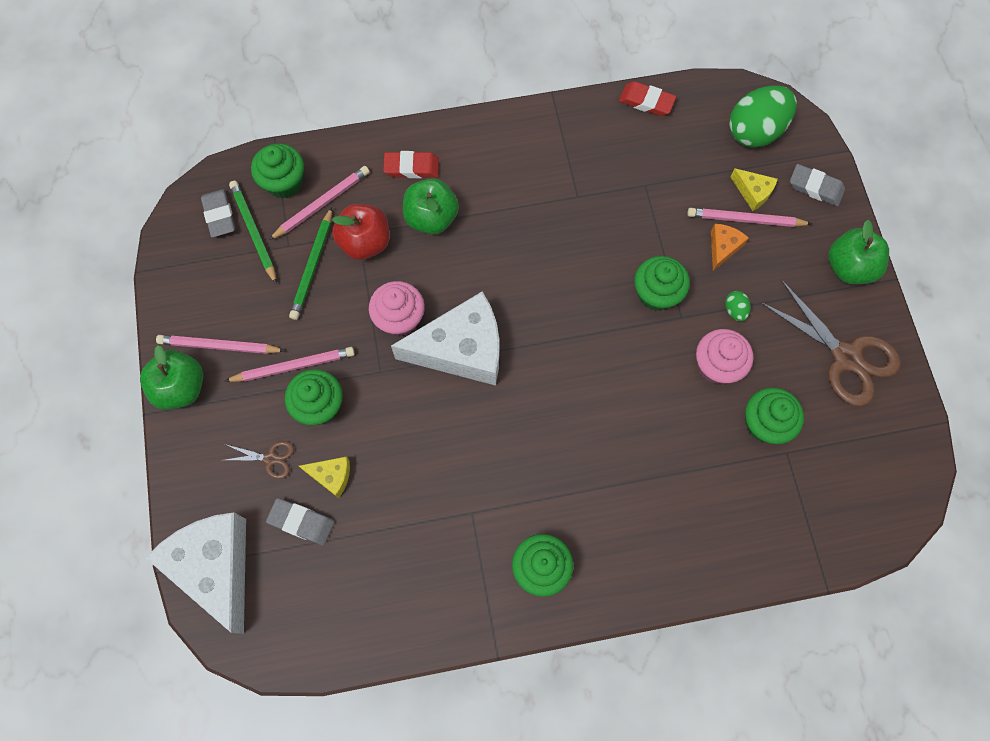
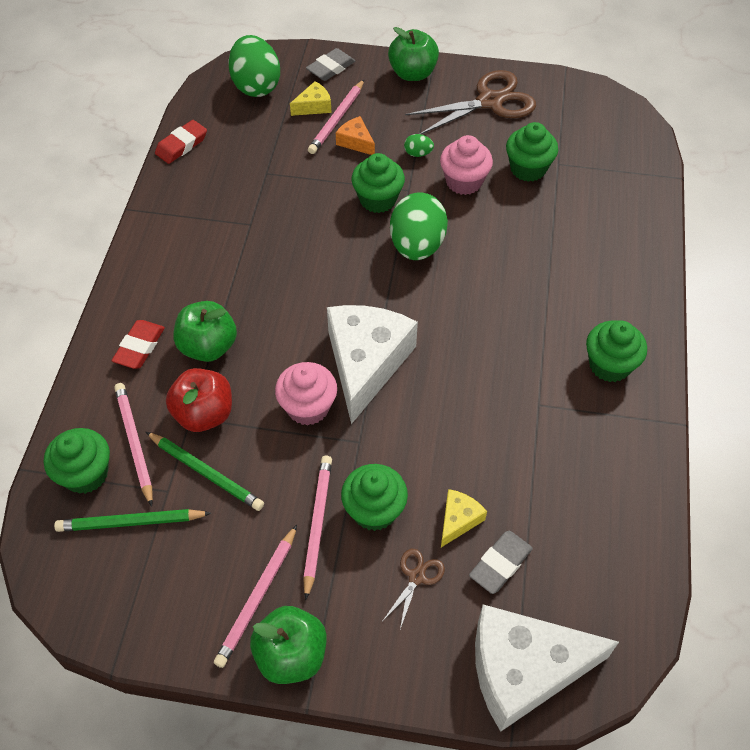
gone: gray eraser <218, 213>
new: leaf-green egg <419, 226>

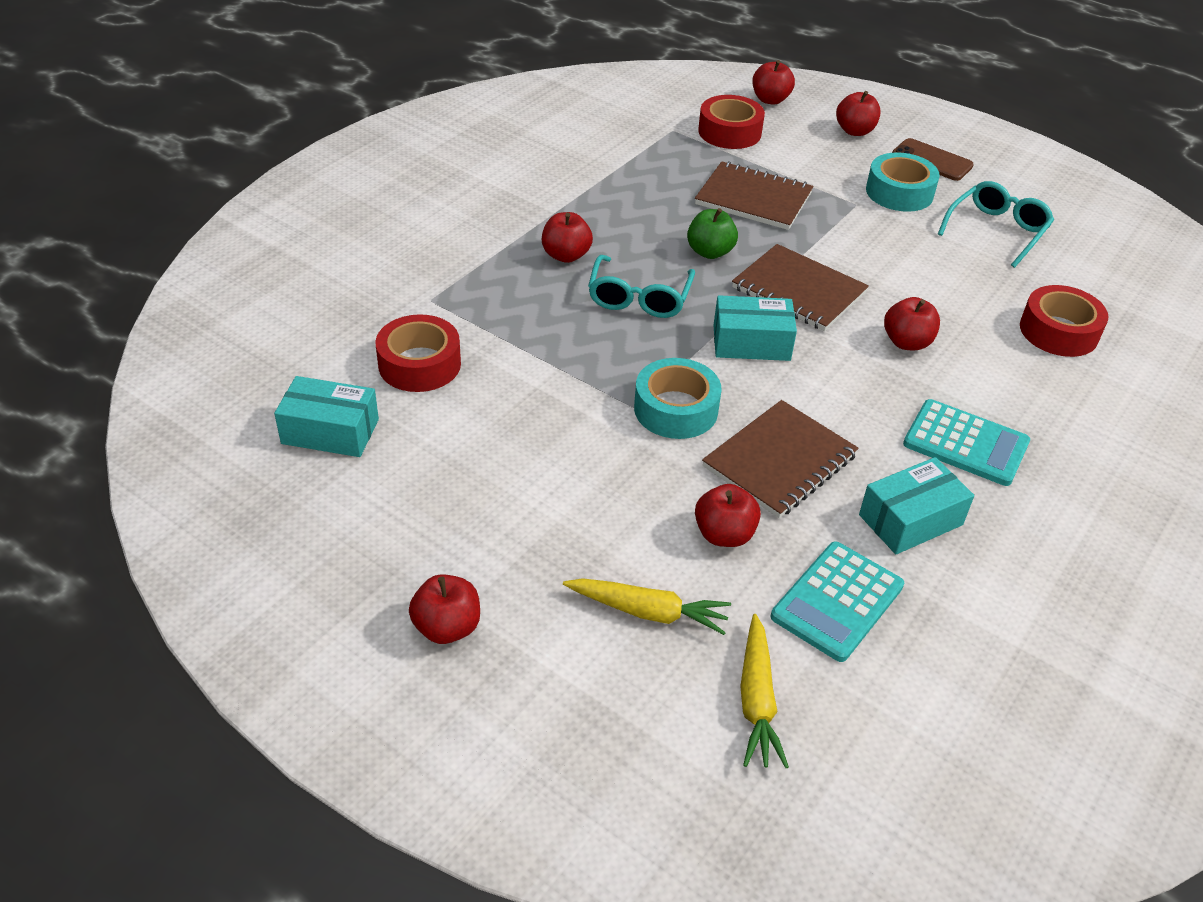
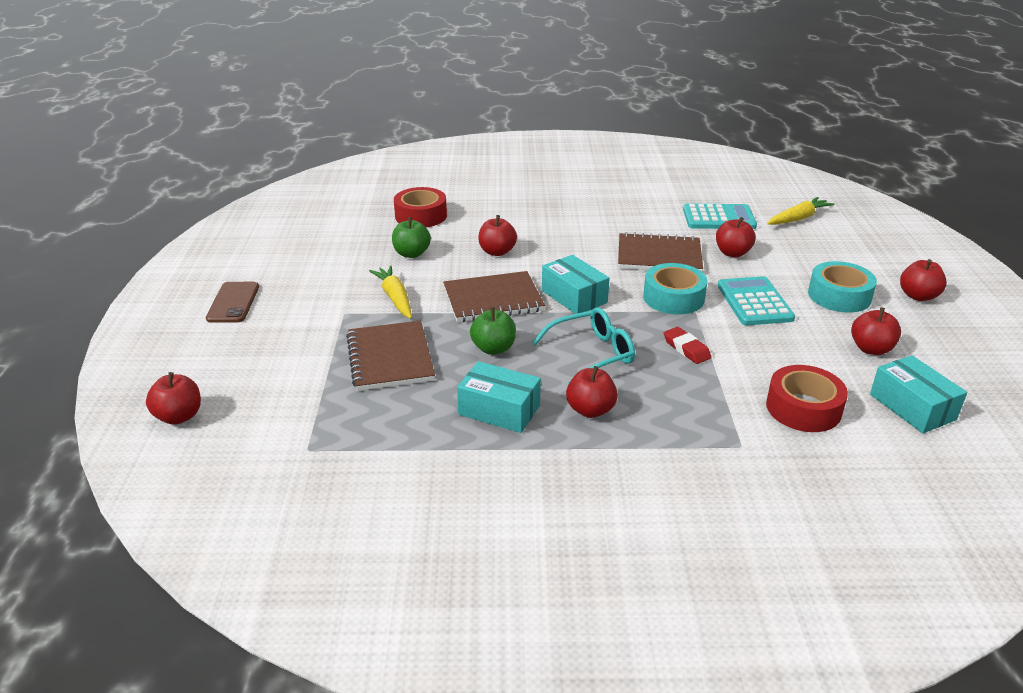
gone: red roll of tape <731, 122>; teal glasses <996, 224>
new: leaf-green apple fruit <411, 237>; red eraser <687, 345>
shifted: golden carrot <647, 606> to <390, 292>; red apple fruit <858, 113> to <876, 331>; teal parcel <916, 505> to <499, 397>; teal roll of tape <902, 182> to <842, 287>; teal adding machine <966, 442> to <756, 300>
rotated: russet notepad <800, 287> = <494, 296> 75 degrees clockwise

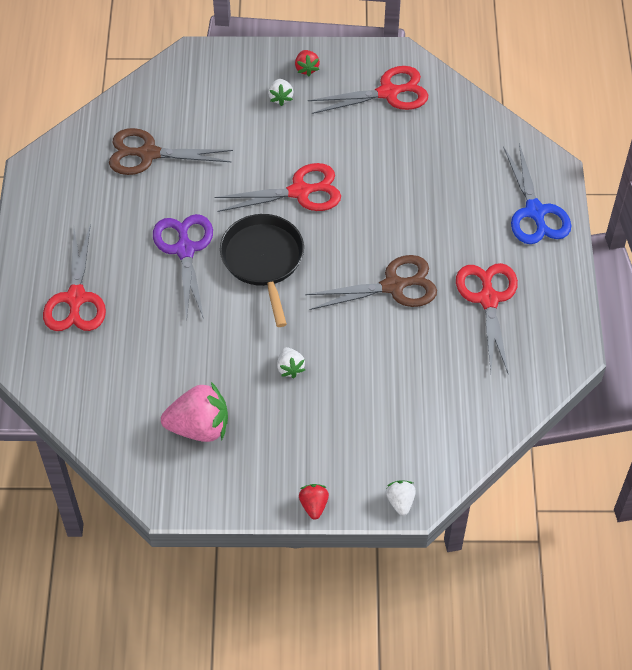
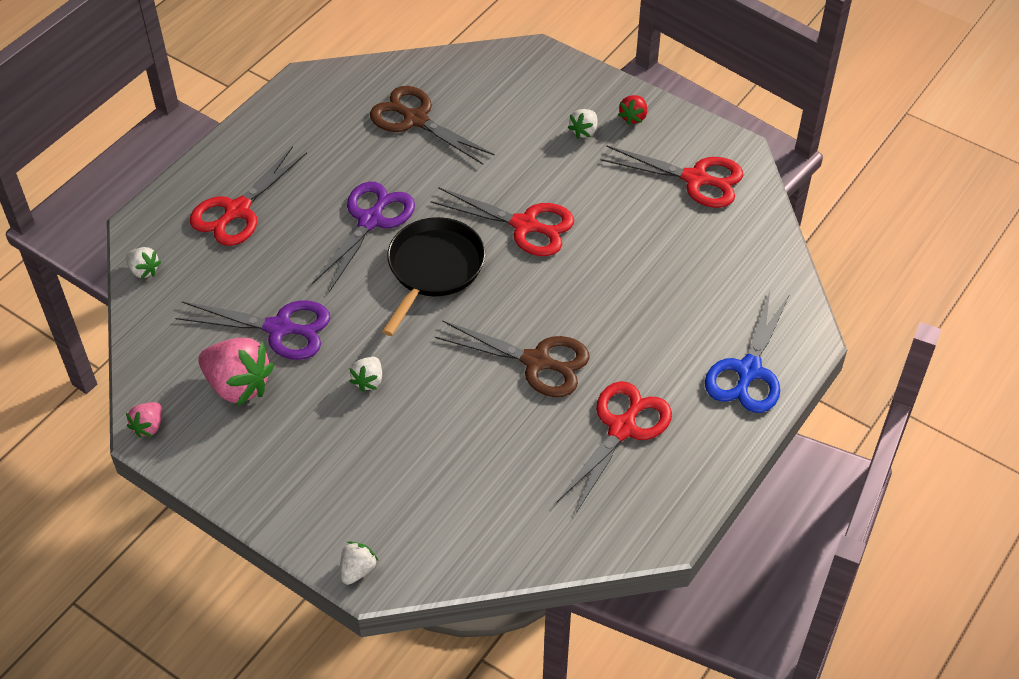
gone: red strawberry <314, 502>
new: snow-white strawberry <143, 263>; rose-pink strawberry <144, 420>; royal purple pair of scissors <252, 330>

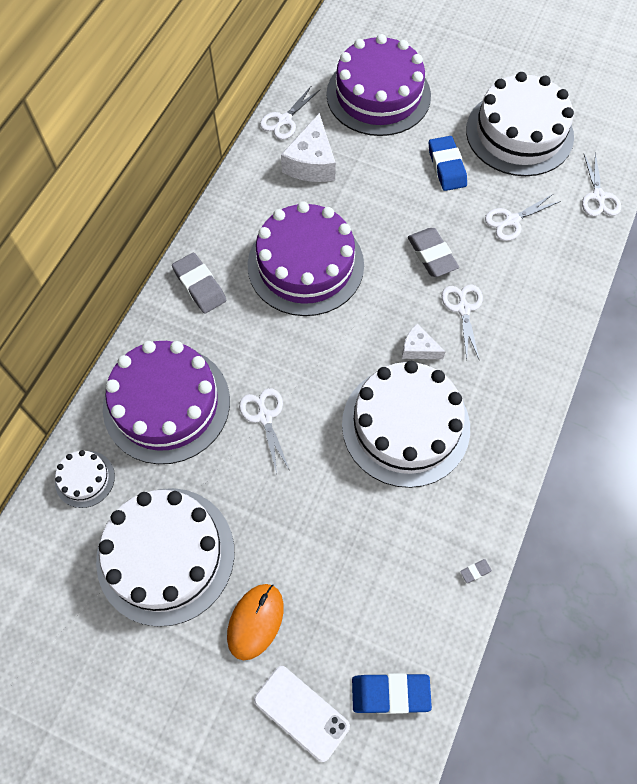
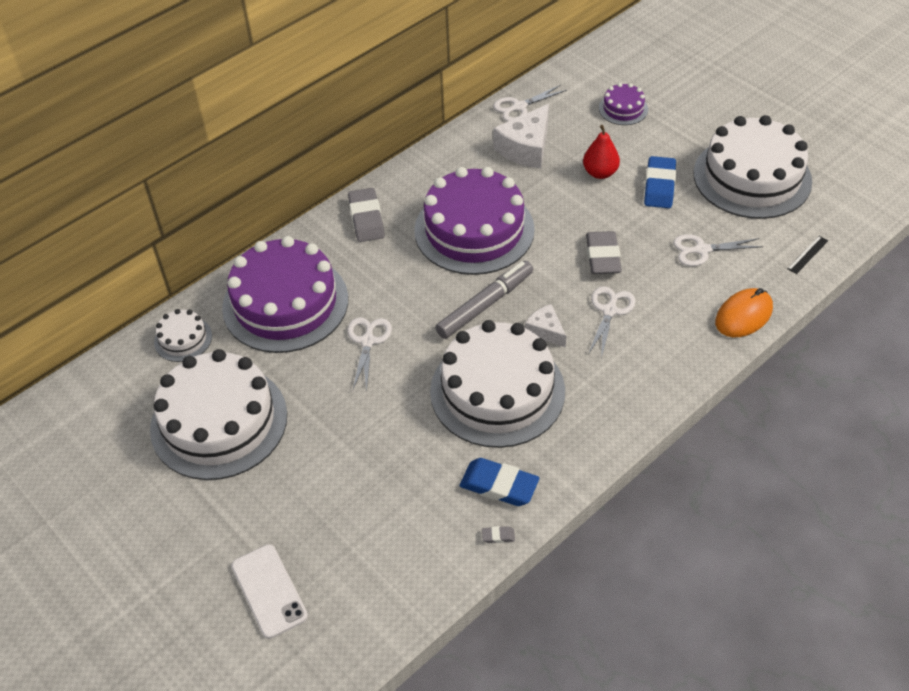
new: gray marker <484, 300>; red pear <601, 152>
shifted: orange PC mouse <255, 622> to <744, 312>; blue eraser <392, 693> to <499, 482>
swapped: snow-white pair of scissors <601, 184> to jet-black ruler <807, 255>
scaled: royal purple layer cake <378, 85> = <623, 104> x0.45

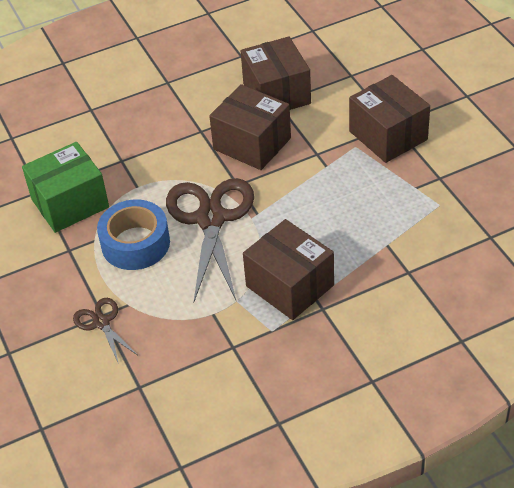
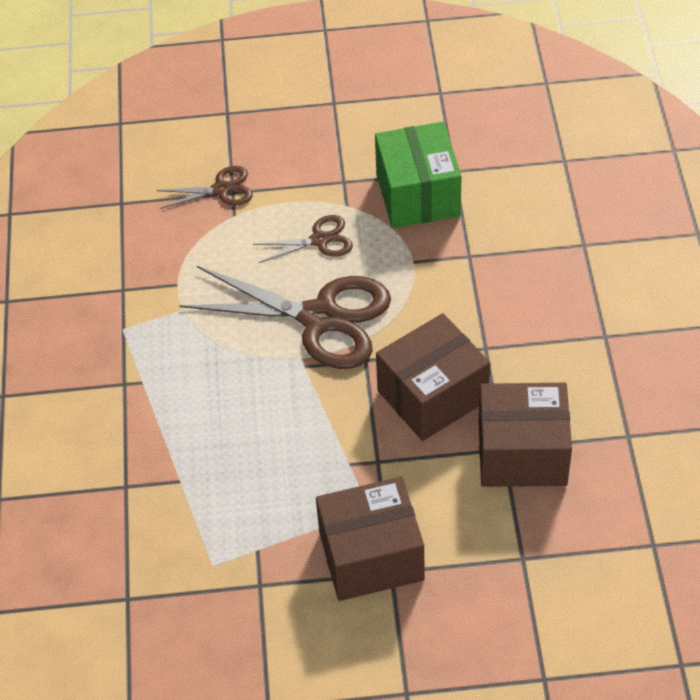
gone: russet parcel <288, 269>
swapped: blue roll of tape <133, 234> to russet pair of scissors <303, 239>

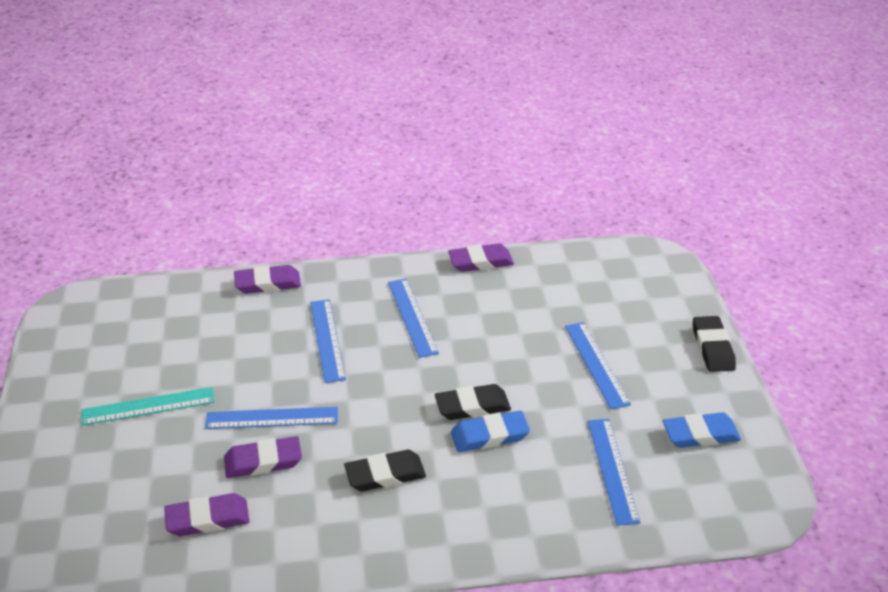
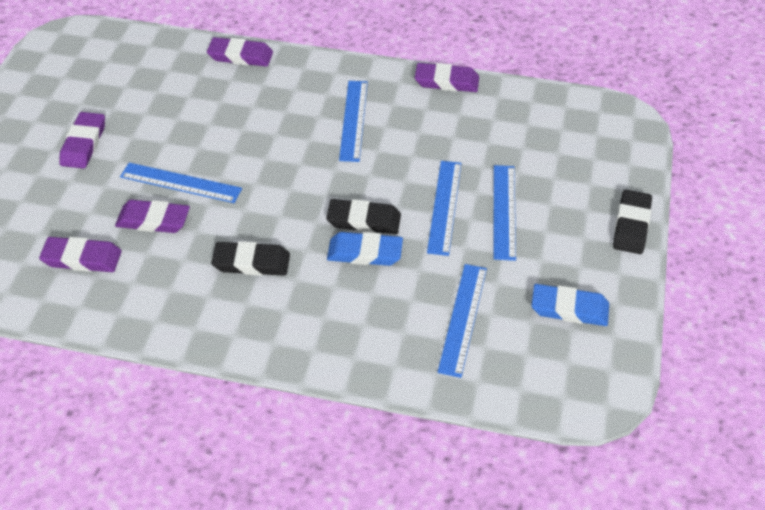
shifted: blue ruler <328, 341> to <444, 208>
swapped: teal ruler <148, 406> to royal purple eraser <82, 140>

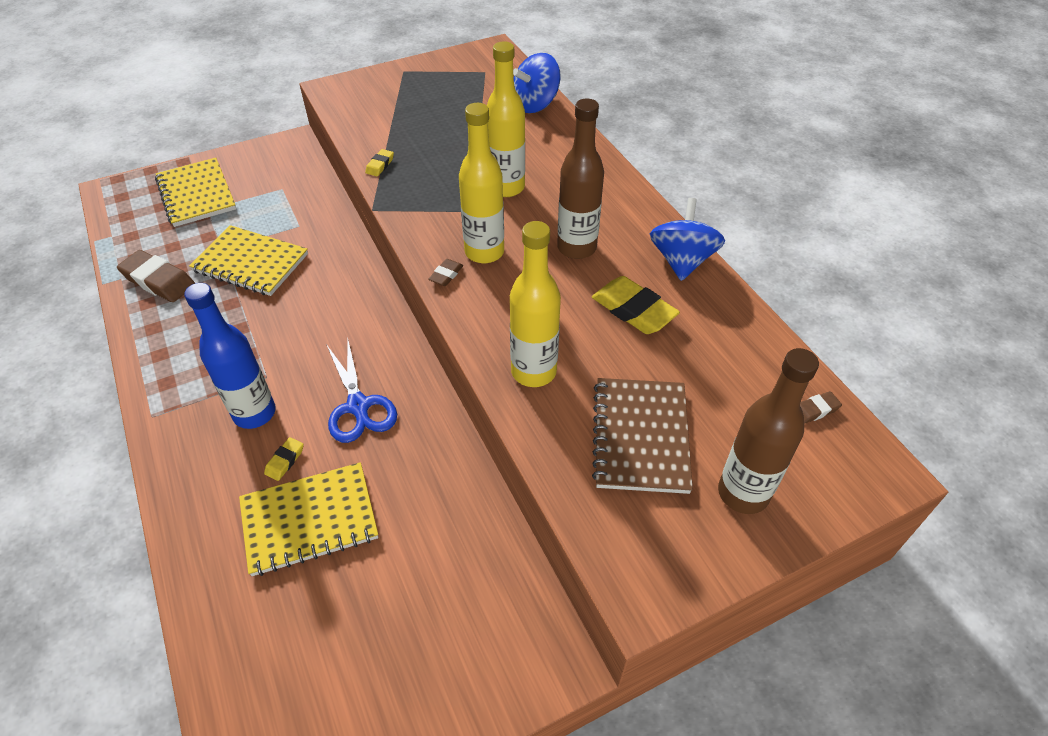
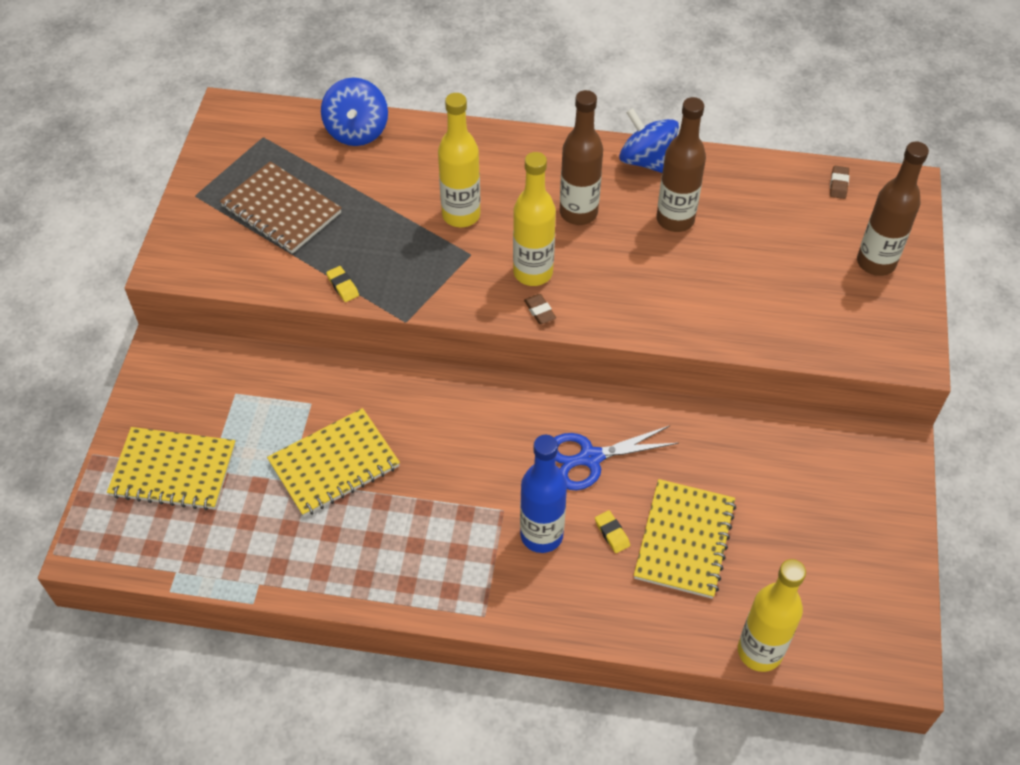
gone: russet eraser <156, 276>
shifted: golden flask <535, 304> to <772, 615>; russet notepad <642, 436> to <281, 207>
swapped: golden eraser <636, 305> to russet flask <681, 164>
rotated: blue pair of scissors <361, 392> = <616, 458> 150 degrees clockwise

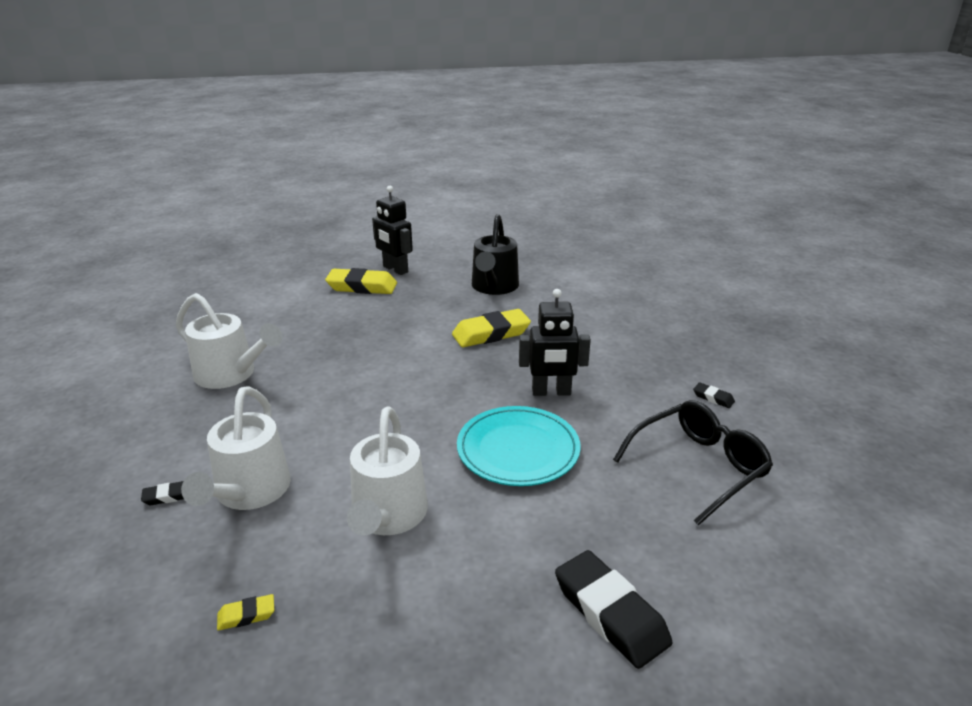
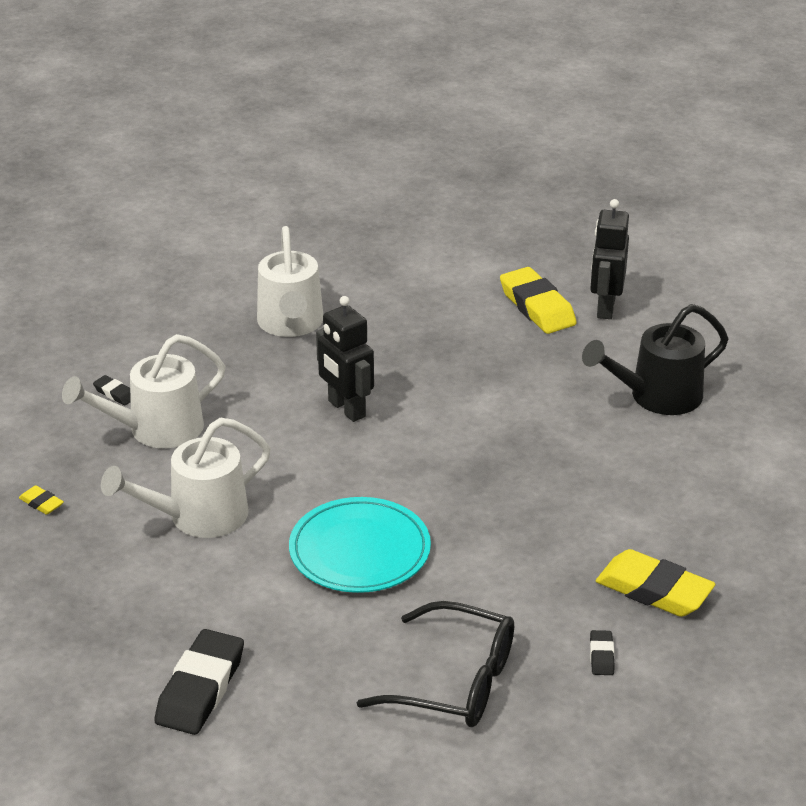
shifted: golden eraser <491, 328> to <655, 583>; jet-black robot figure <555, 342> to <345, 359>

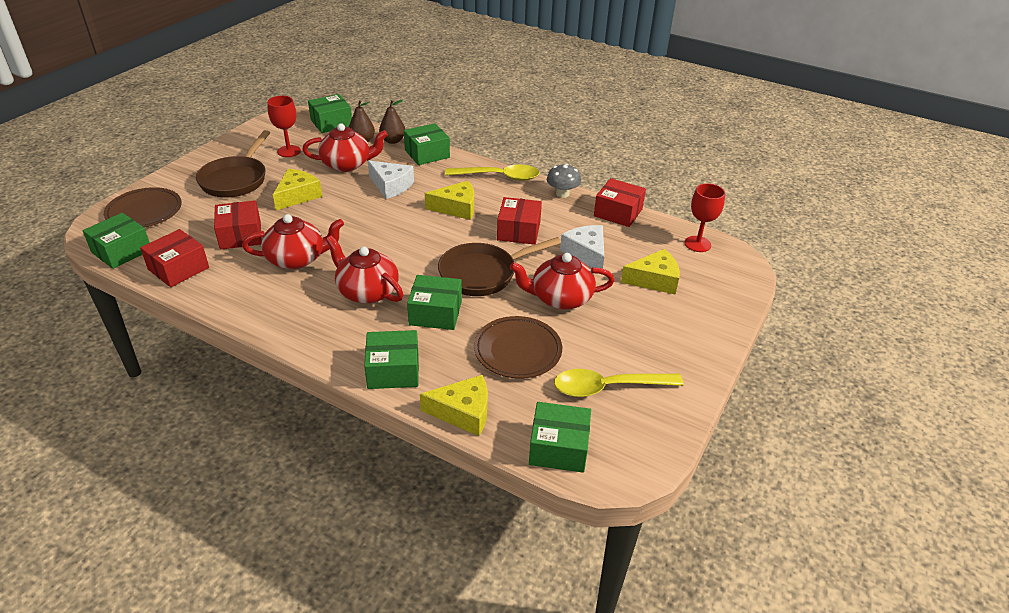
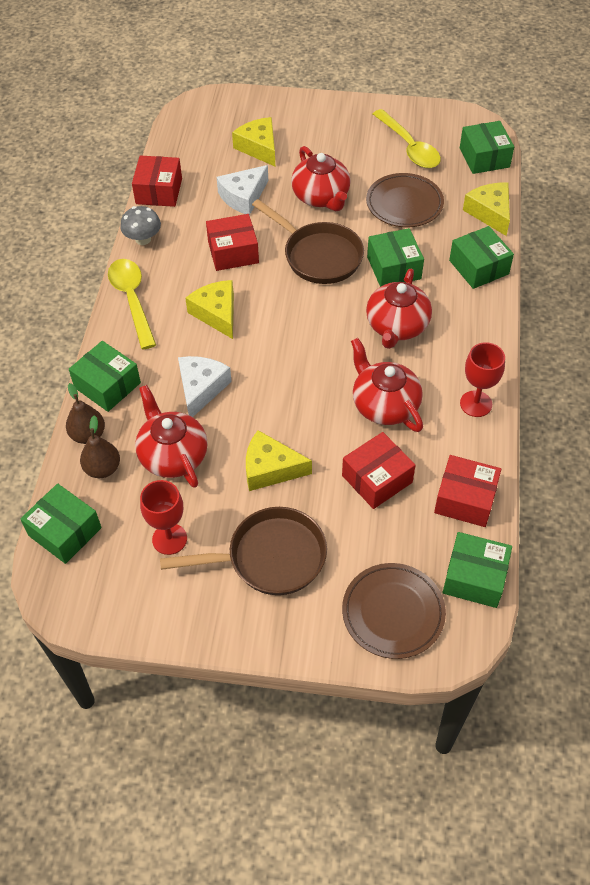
shifted: red chalice <704, 217> to <482, 379>

